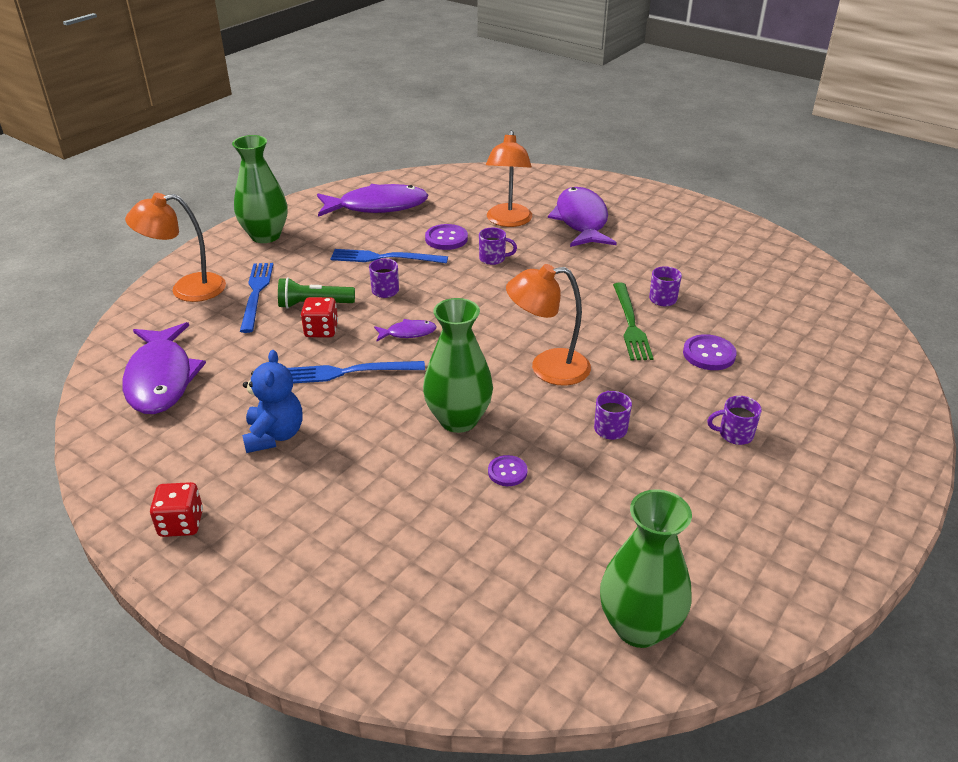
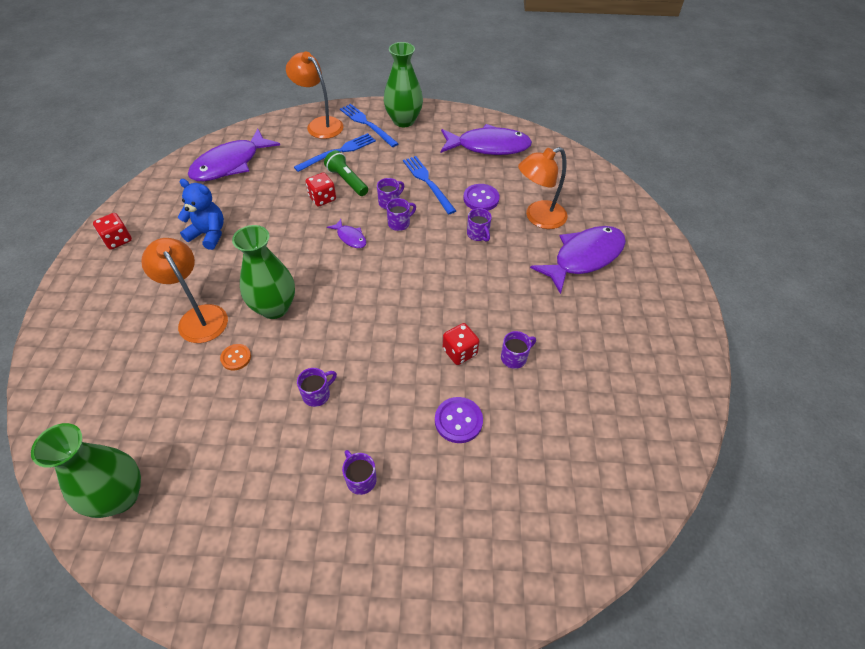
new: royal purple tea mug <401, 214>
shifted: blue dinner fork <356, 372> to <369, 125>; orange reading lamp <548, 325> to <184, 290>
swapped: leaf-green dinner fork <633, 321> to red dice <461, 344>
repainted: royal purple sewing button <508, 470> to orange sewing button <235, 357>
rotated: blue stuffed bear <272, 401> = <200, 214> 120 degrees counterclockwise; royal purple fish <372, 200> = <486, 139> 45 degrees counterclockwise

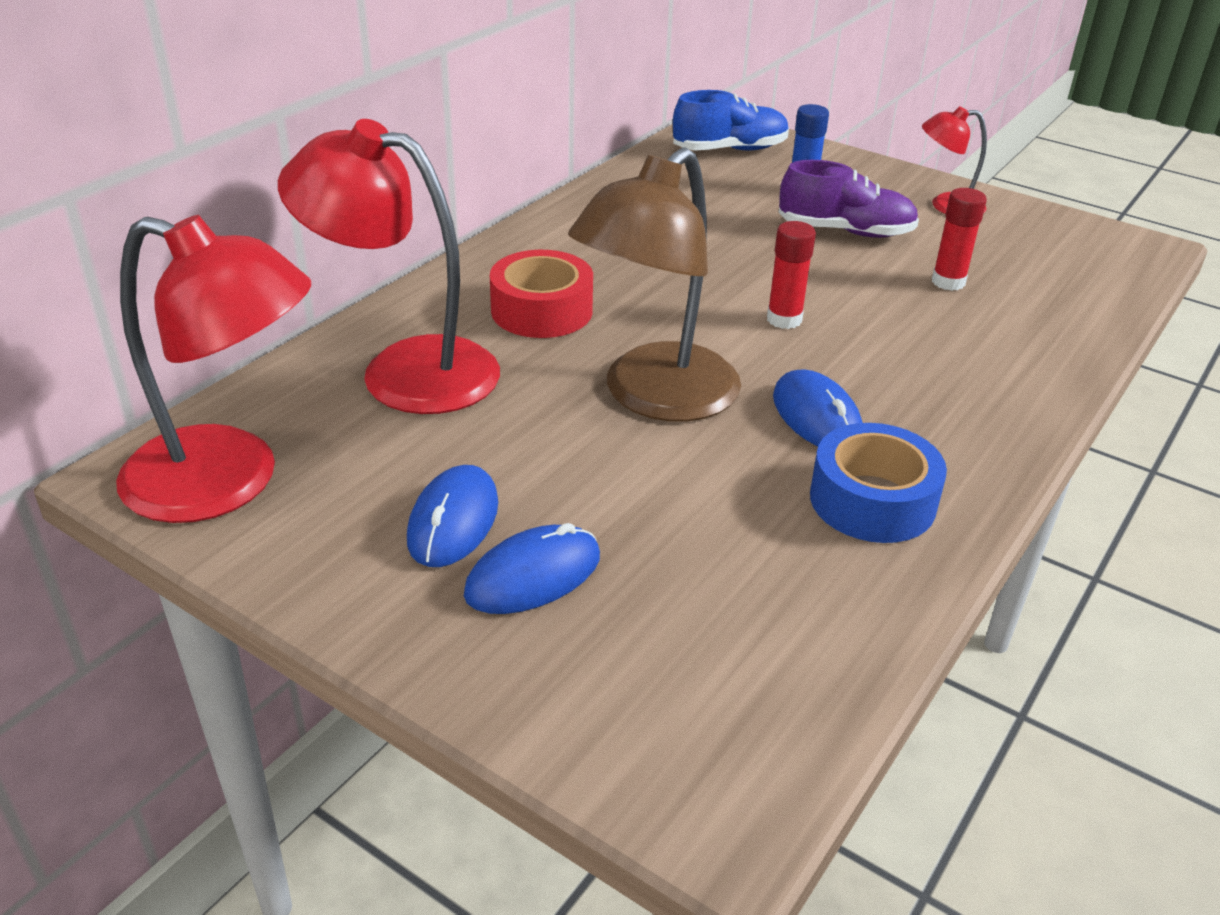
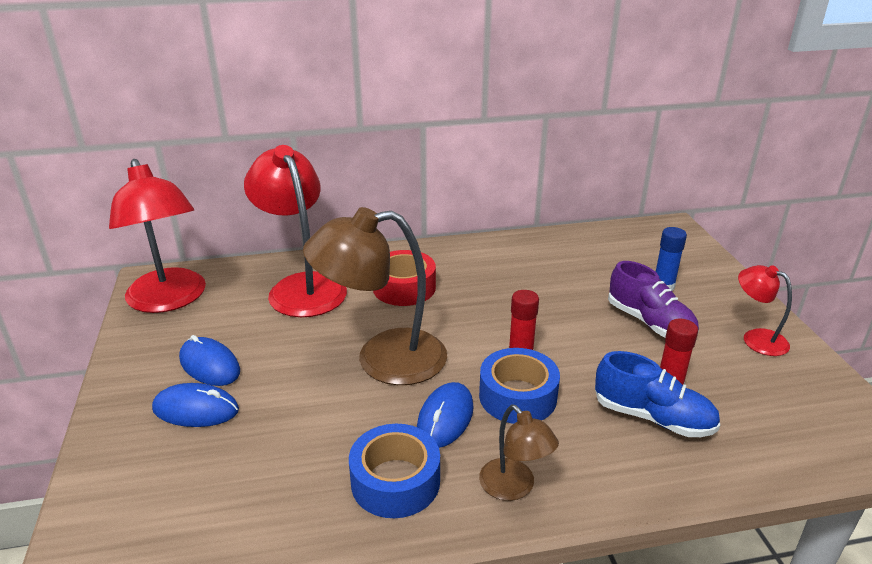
new: blue roll of tape <519, 386>; russet reading lamp <519, 453>
shifted: blue shoe <731, 120> to <657, 394>
rotated: blue PC mouse <452, 516> = <209, 360> 75 degrees clockwise

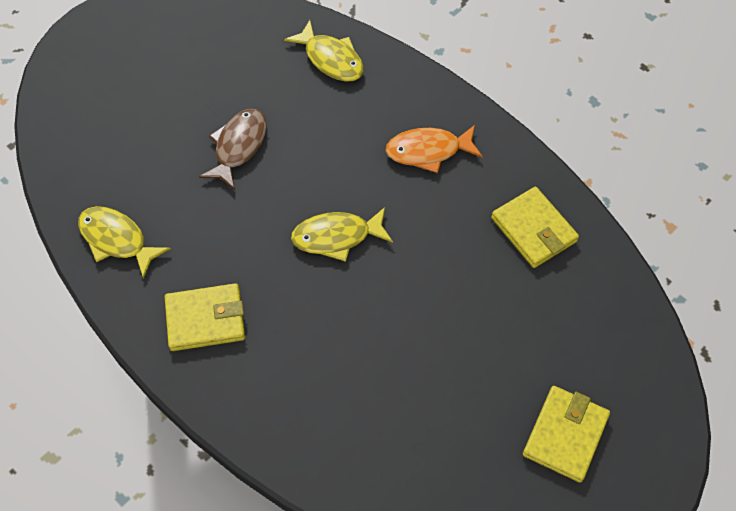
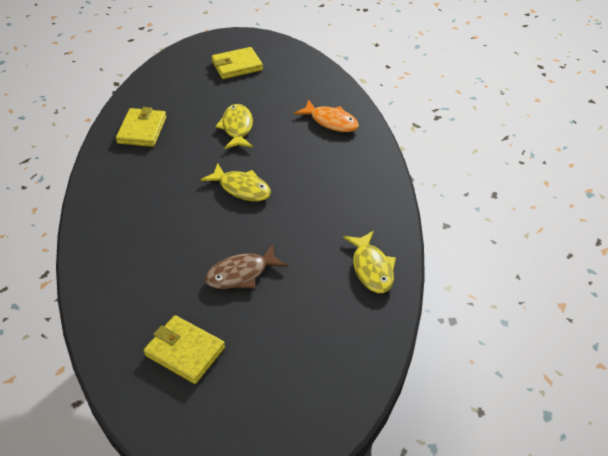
shifted: golden wallet <205, 317> to <184, 349>; golden fish <324, 51> to <234, 126>; orange fish <434, 149> to <326, 115>

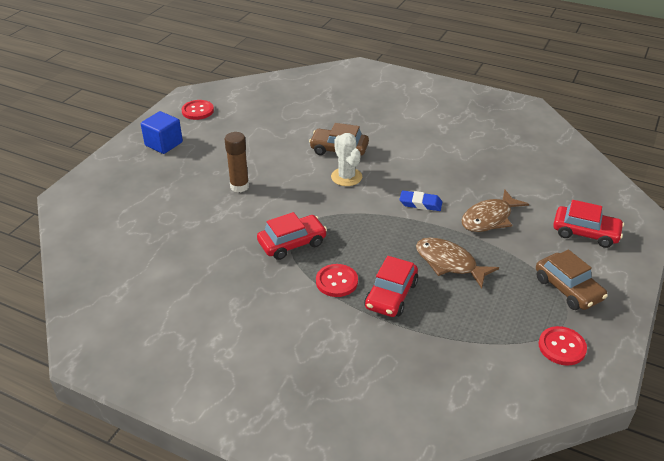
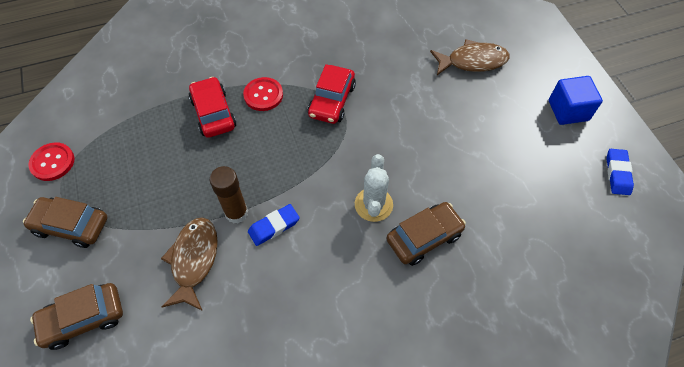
shifted: russet glue stick <237, 162> to <229, 195>; russet fish <457, 263> to <470, 57>
swapped: red sewing button <197, 110> to blue eraser <620, 172>
repainted: red automobile <588, 224> to russet automobile <76, 316>
rotated: snow-white prickly plant <346, 159> = <374, 188> 75 degrees clockwise

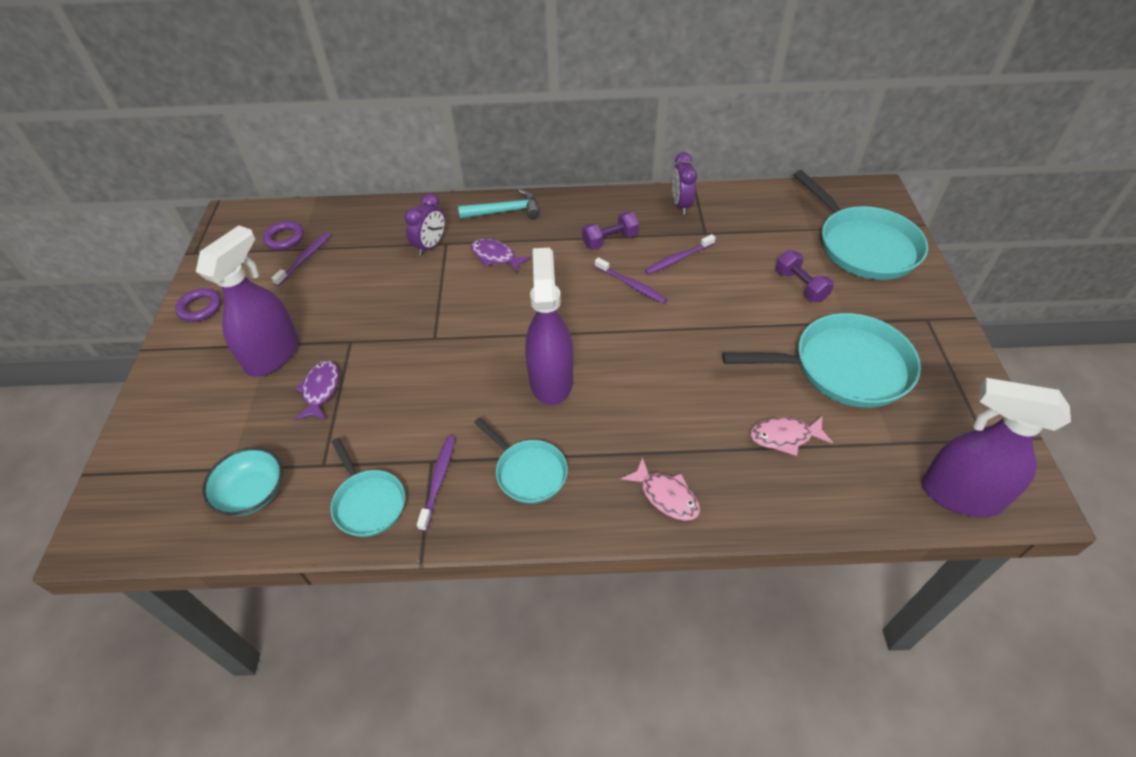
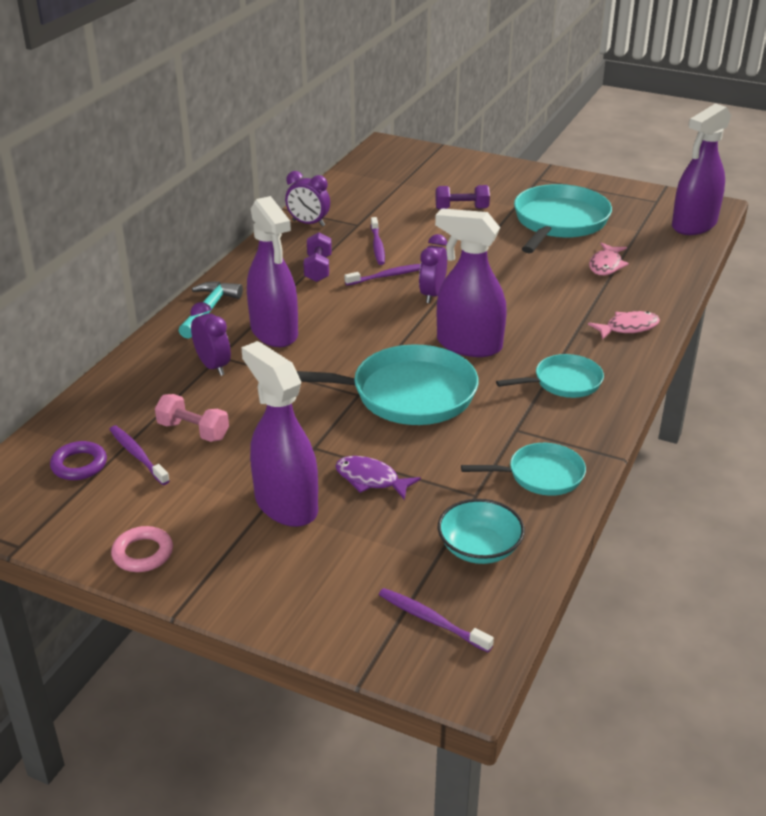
new: rose-pink free weight <192, 418>; royal purple bedside clock <433, 268>
shifted: royal purple tooth brush <436, 483> to <436, 620>; teal frying pan <860, 225> to <387, 384>
swapped: royal purple fish <501, 256> to royal purple spray bottle <272, 271>
repainted: royal purple hoop <198, 305> to rose-pink hoop <142, 549>

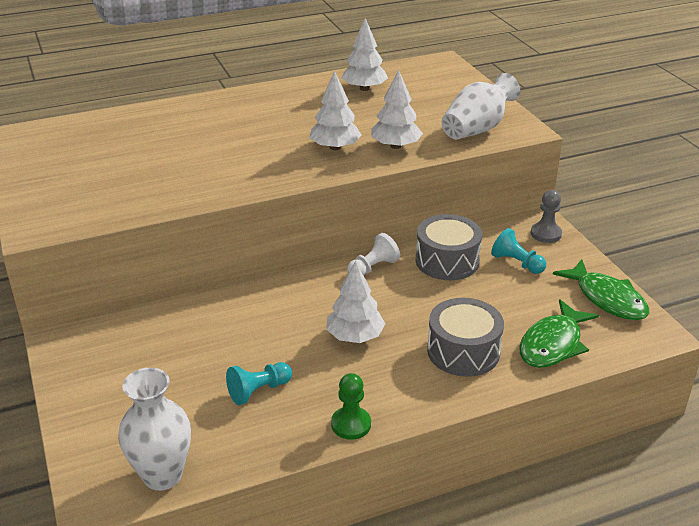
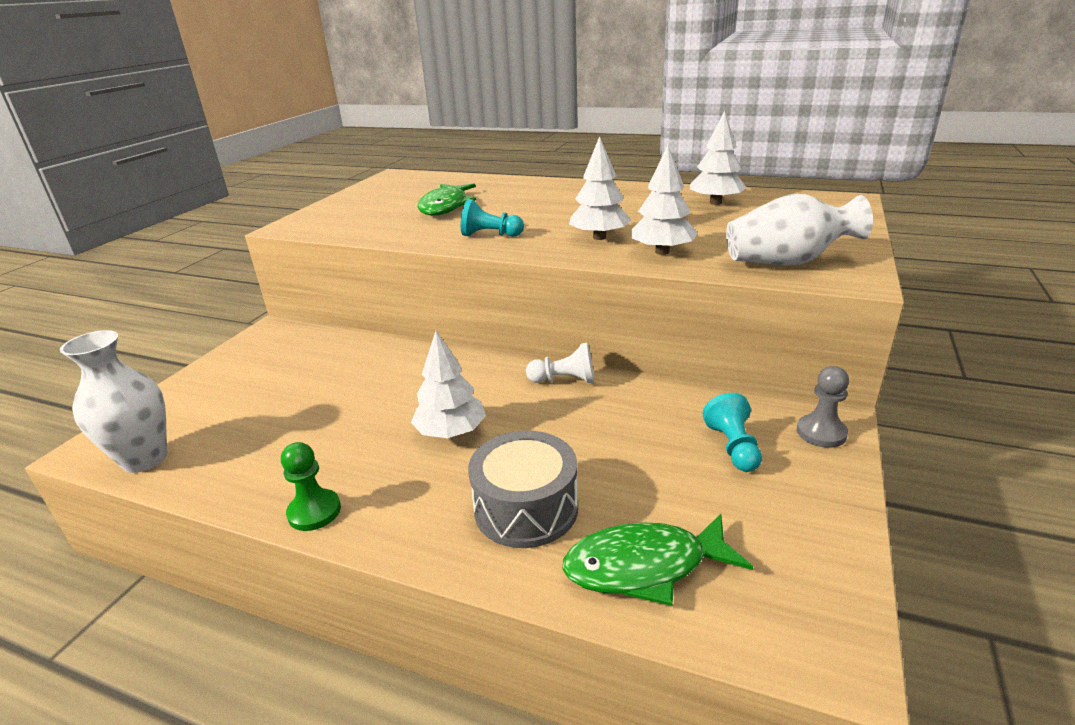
gone: gray snare drum <449, 247>
shifted: teal chess pawn <259, 383> to <492, 218>; leaf-green fish <601, 289> to <447, 200>

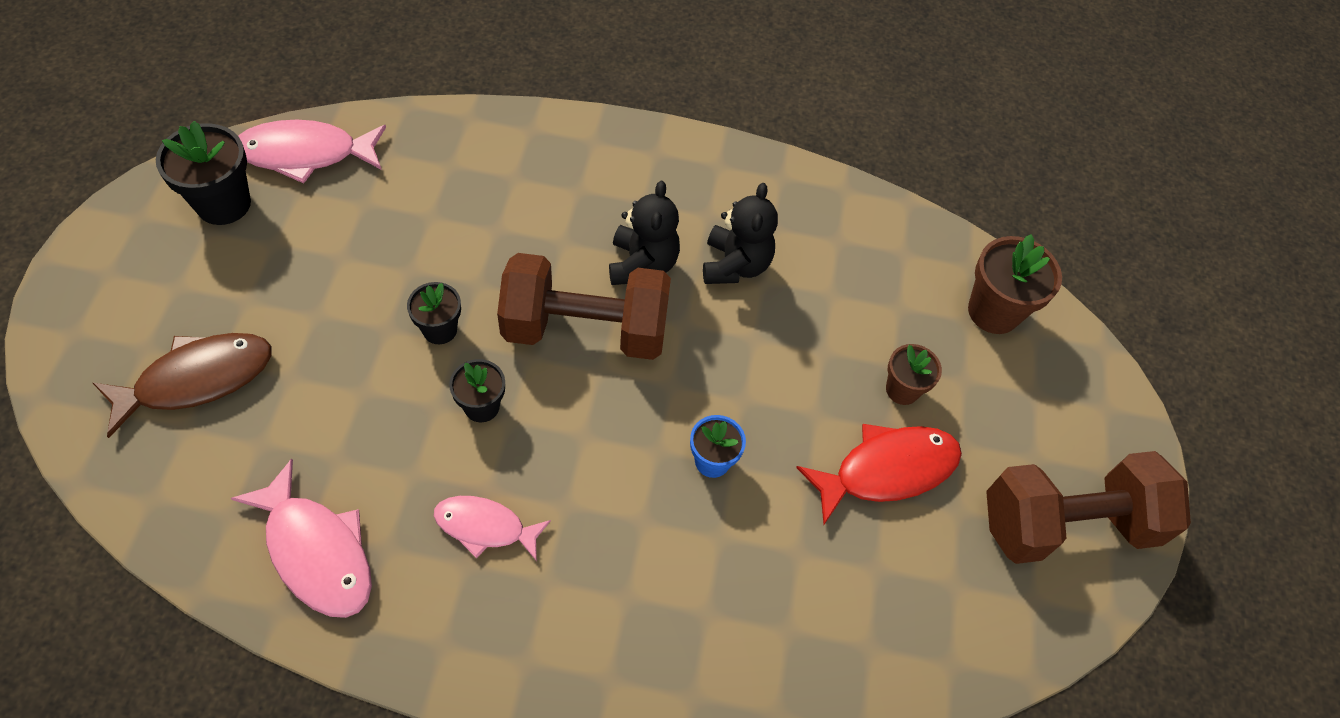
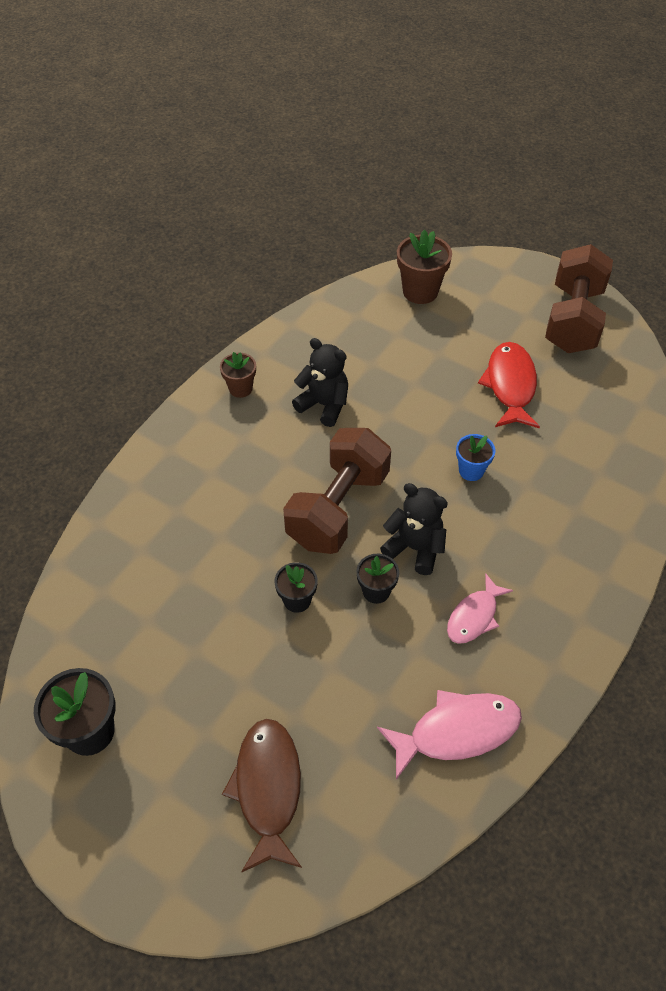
gone: rose-pink fish <312, 151>
shifted: jet-black stuffed bear <644, 233> to <414, 529>; russet flower pot <914, 374> to <238, 375>

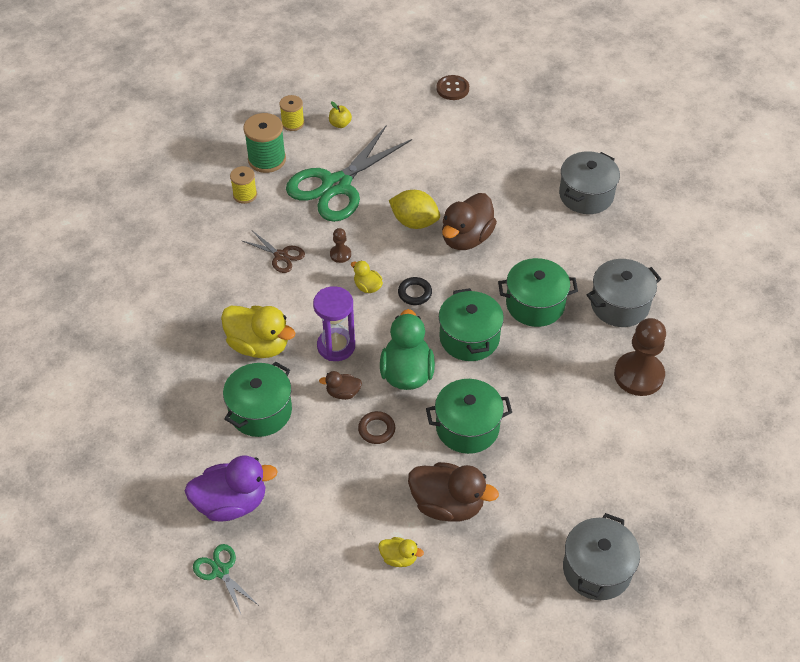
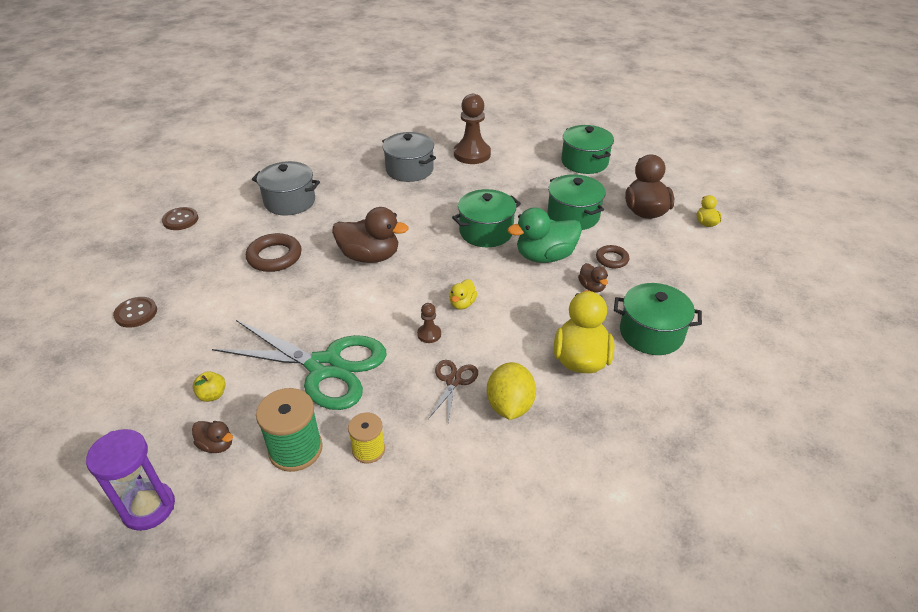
gone: royal purple duck <231, 488>; leaf-green pair of scissors <225, 579>; jet-black hoop <415, 291>; gray pot <601, 556>
new: russet sewing button <180, 218>; russet hoop <274, 252>
shifted: royal purple hourglass <334, 323> to <130, 480>; golden lemon <414, 209> to <511, 391>; leaf-green pot <538, 292> to <587, 149>
swapped: golden spool <291, 113> to russet duck <212, 437>

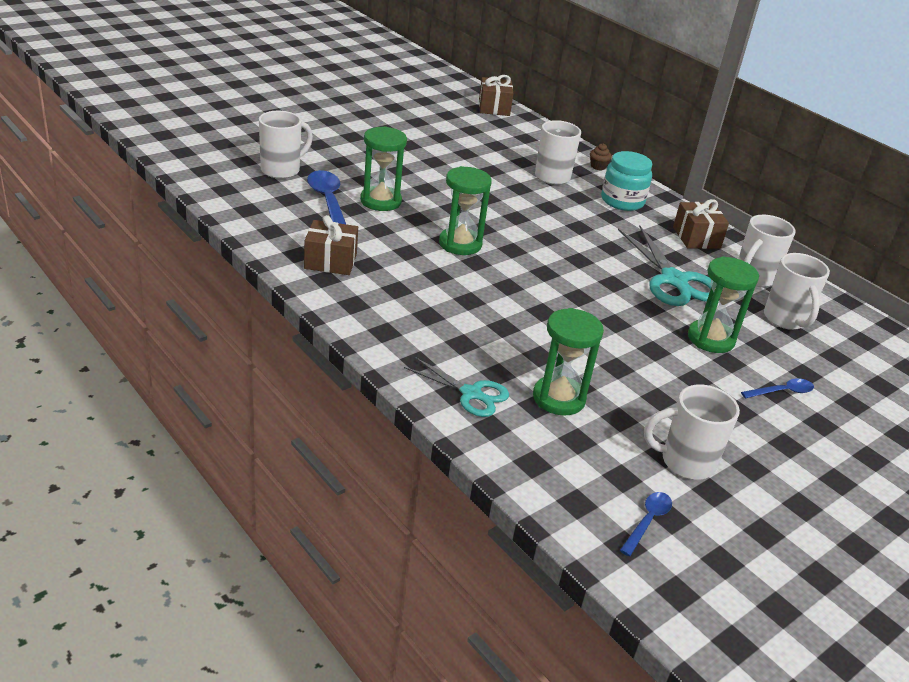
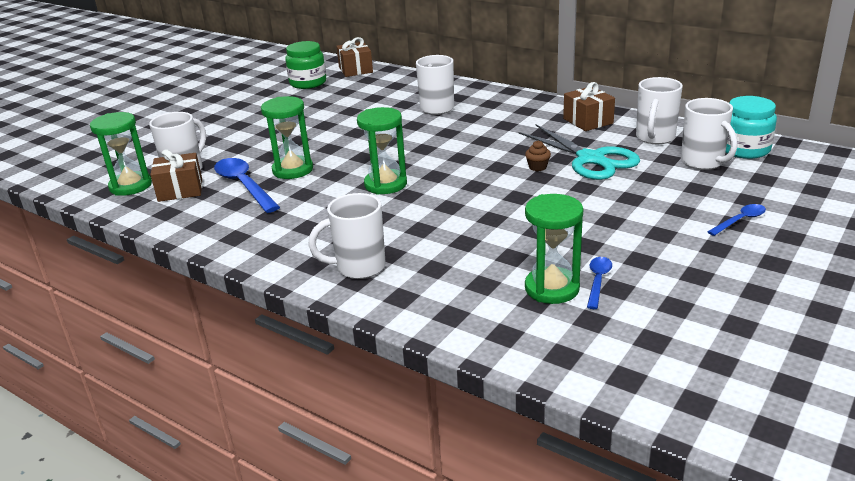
gone: teal pair of scissors <456, 387>
new: leaf-green jar <305, 65>
shifted: russet wrapped gift <331, 245> to <176, 175>; russet fairy cake <601, 156> to <538, 156>; teal jar <626, 181> to <751, 127>; blue spoon <646, 524> to <599, 283>; snow-white tea mug <692, 432> to <347, 236>; leaf-green hourglass <723, 304> to <121, 154>

